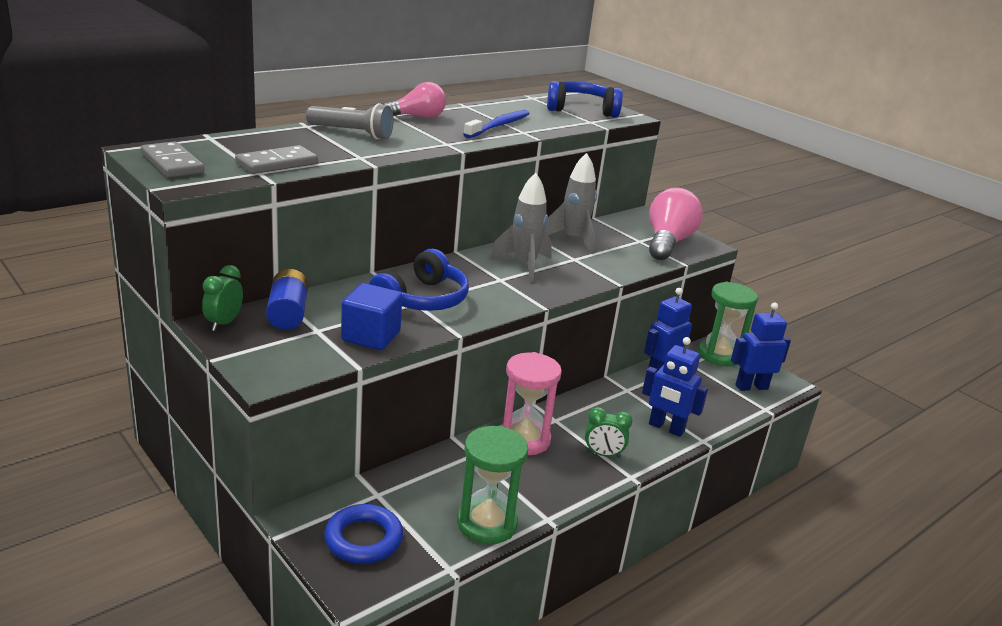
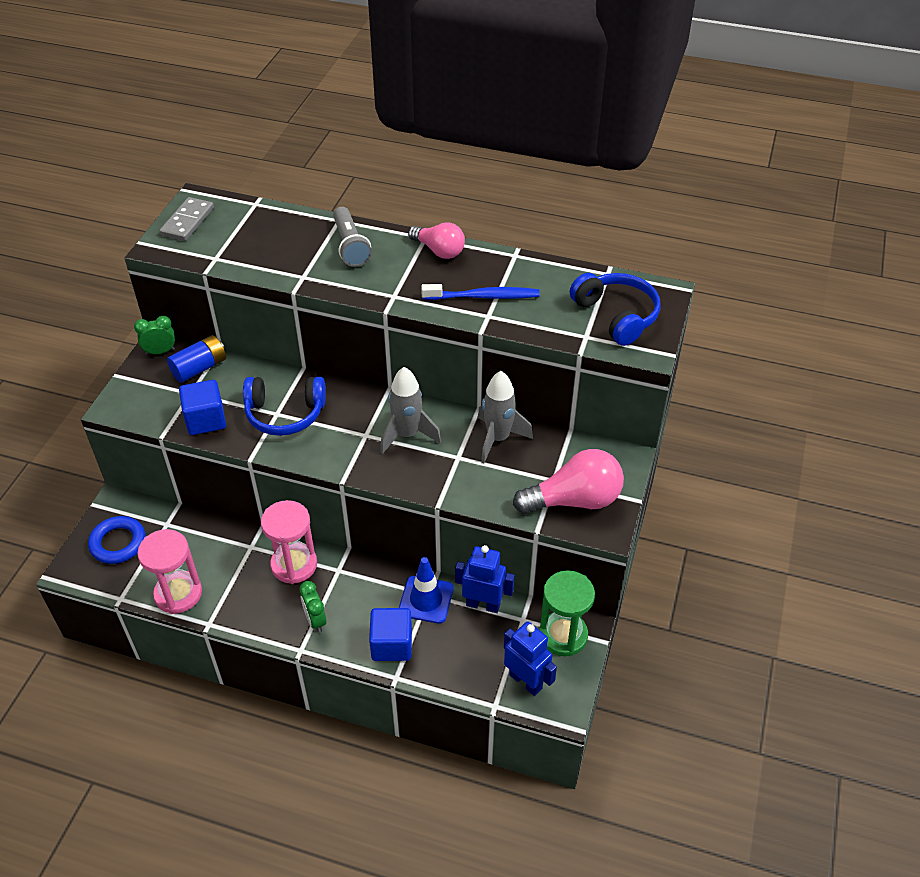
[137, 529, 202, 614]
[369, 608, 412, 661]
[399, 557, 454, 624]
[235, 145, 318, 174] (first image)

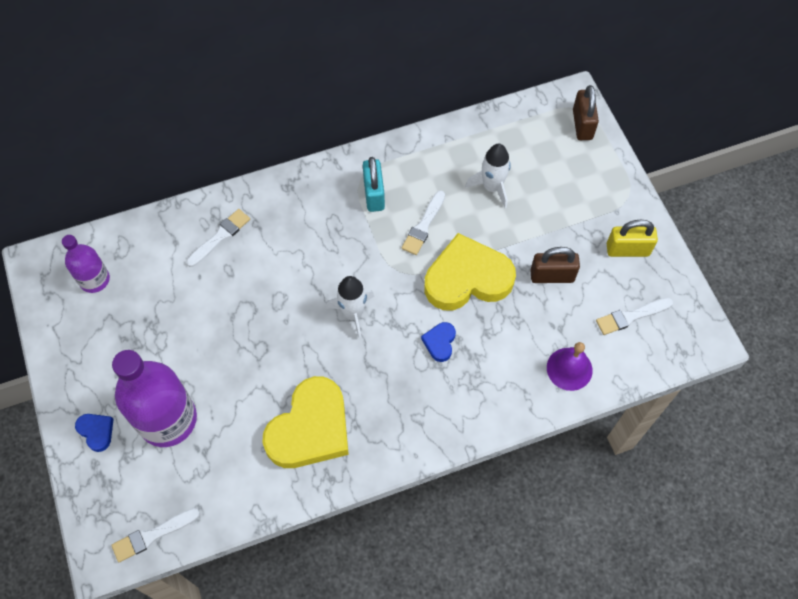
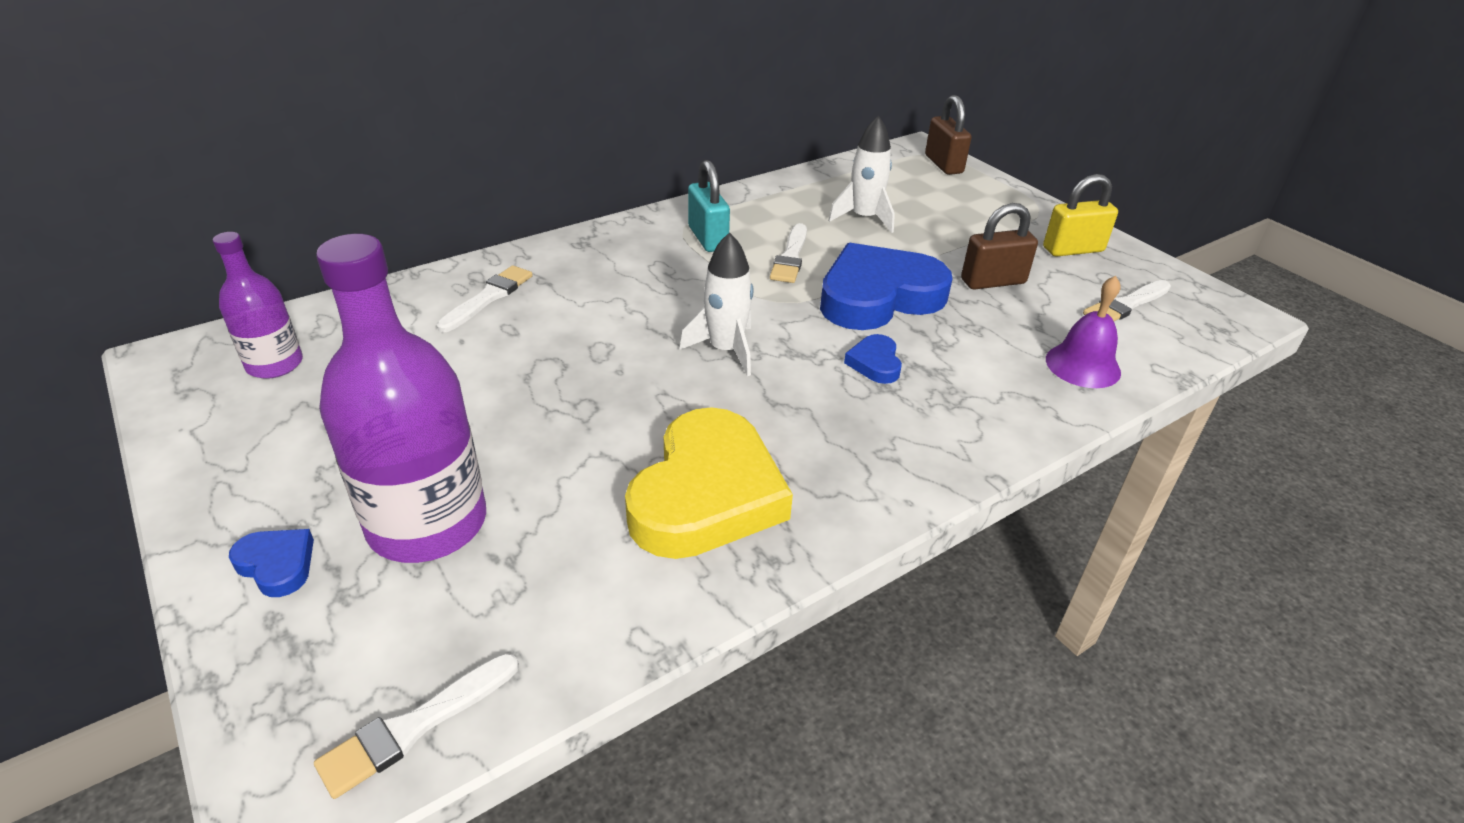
[820, 243, 952, 330]

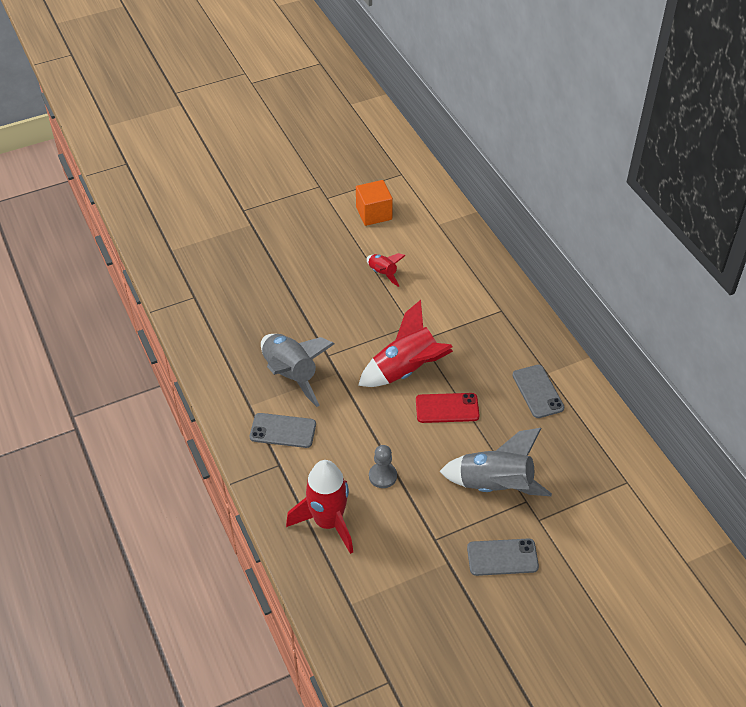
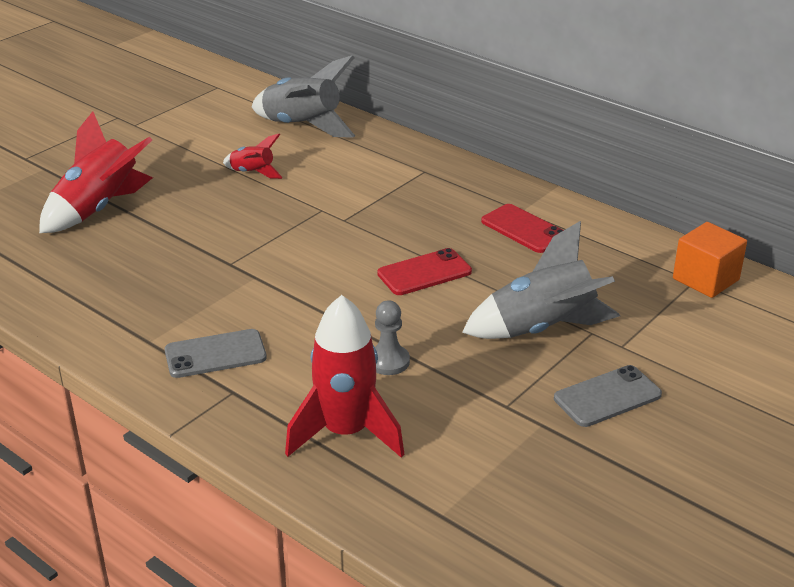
[39, 111, 153, 233]
[252, 55, 355, 138]
[481, 204, 564, 253]
[673, 222, 747, 298]

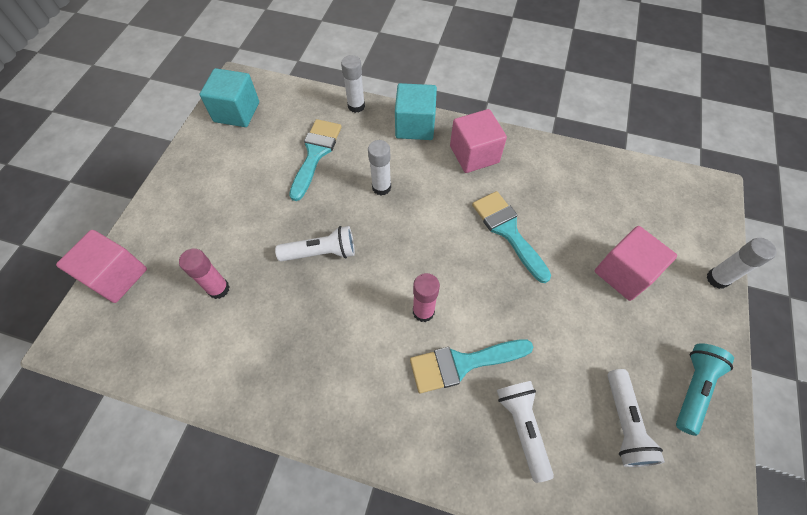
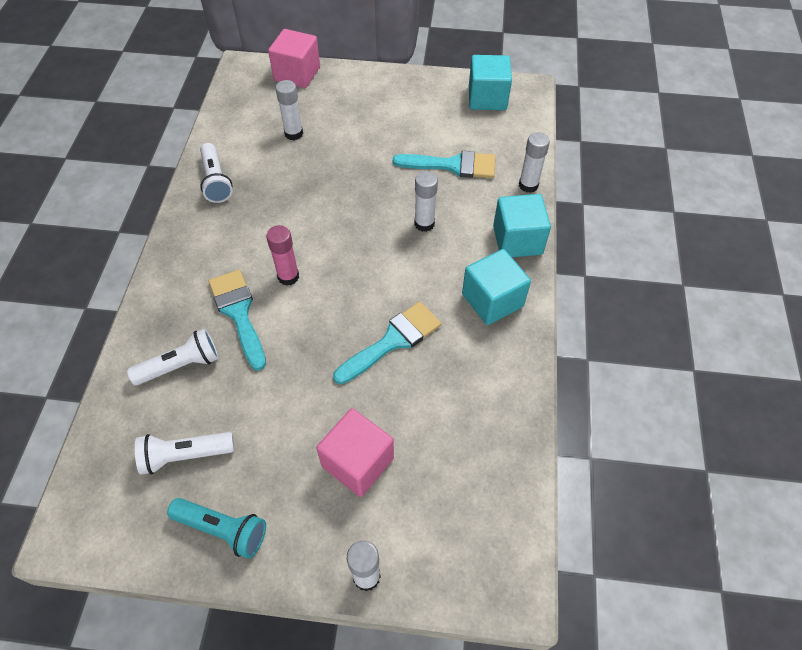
[200, 143, 233, 203]
[276, 80, 303, 140]
[462, 249, 531, 325]

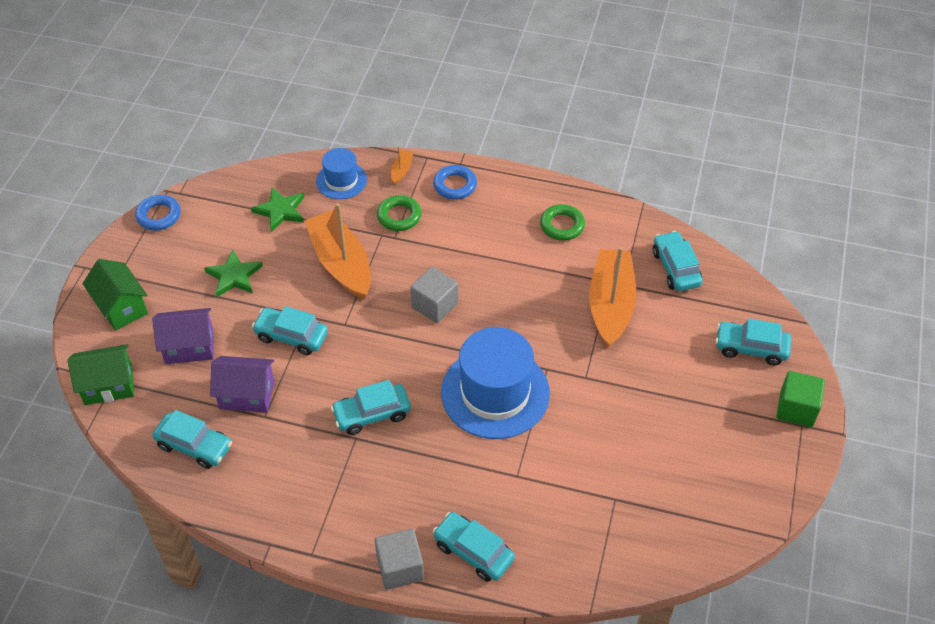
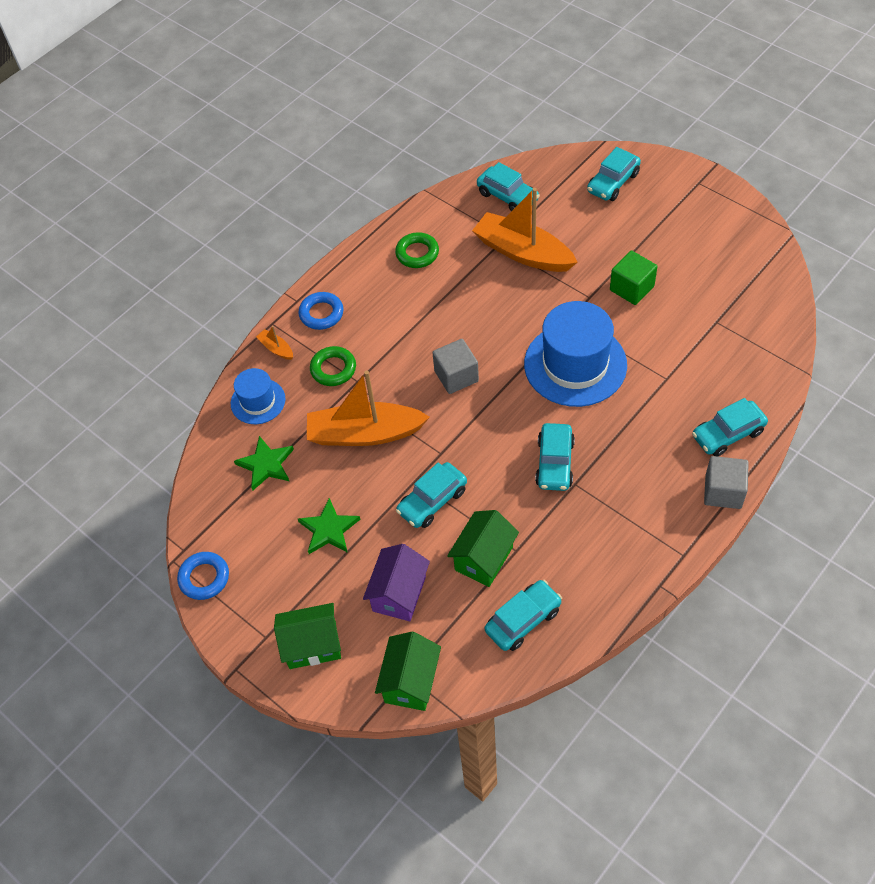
[447, 510, 519, 587]
[477, 162, 540, 211]
[610, 250, 657, 305]

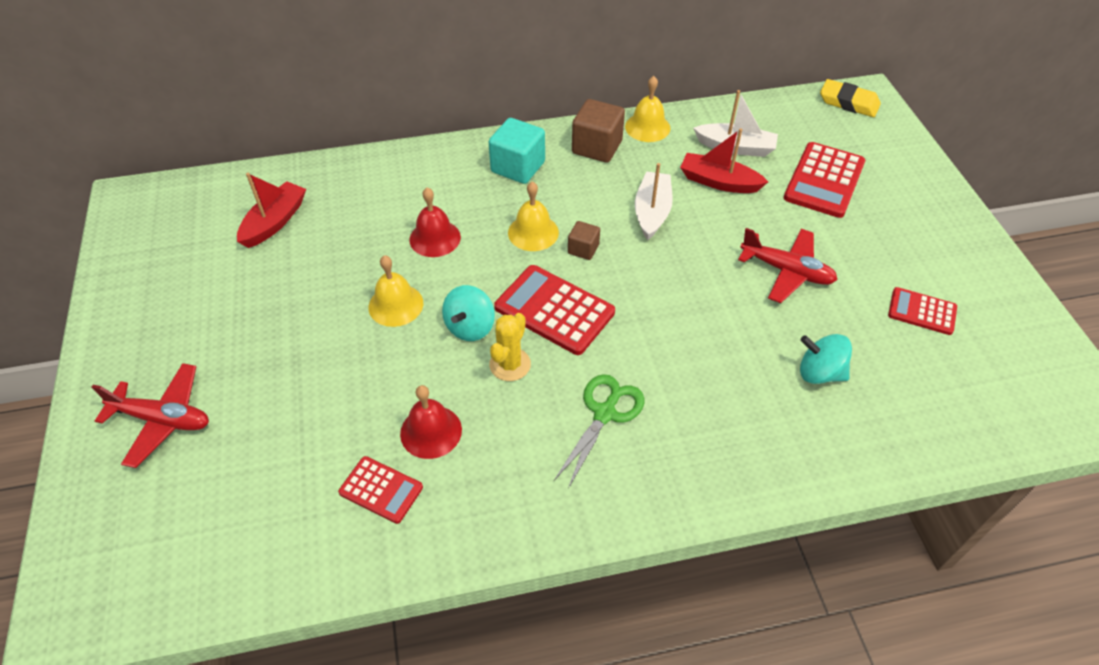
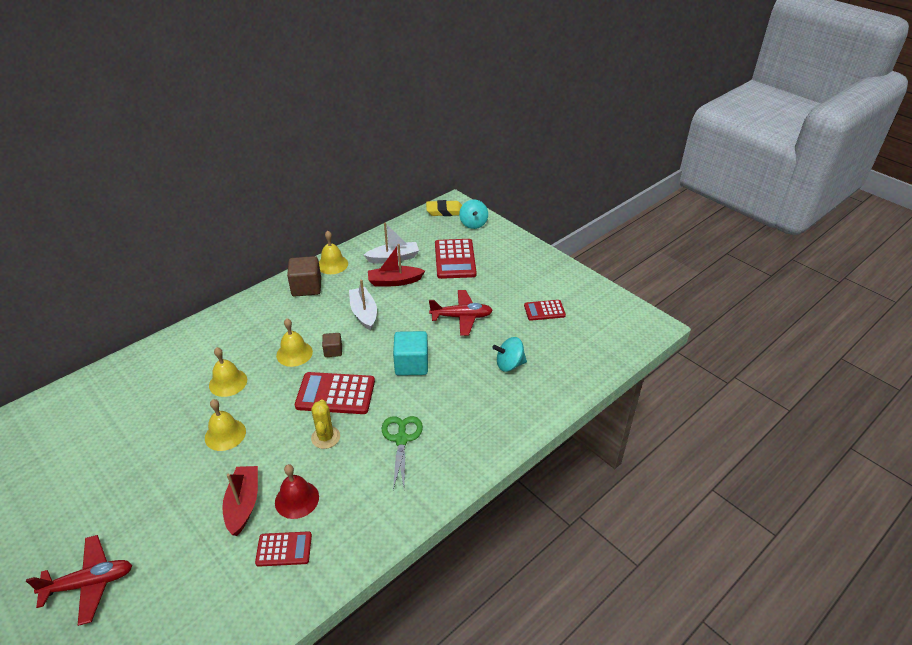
[209, 347, 247, 397]
[222, 466, 258, 536]
[393, 331, 428, 376]
[459, 199, 488, 229]

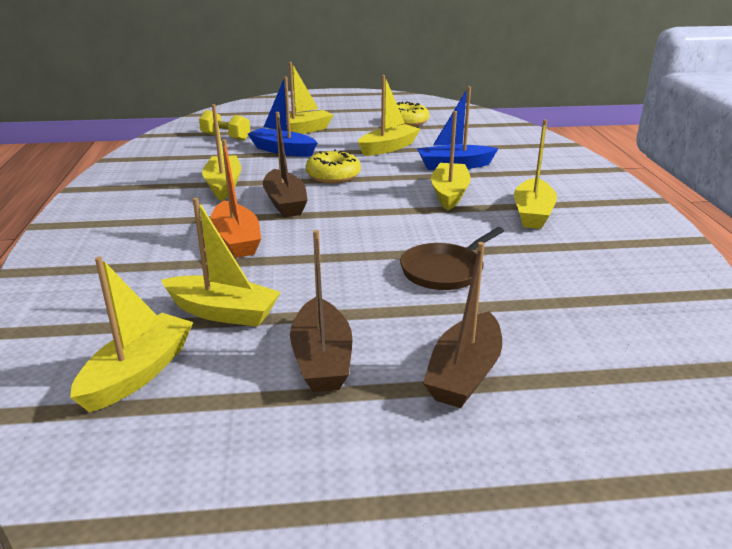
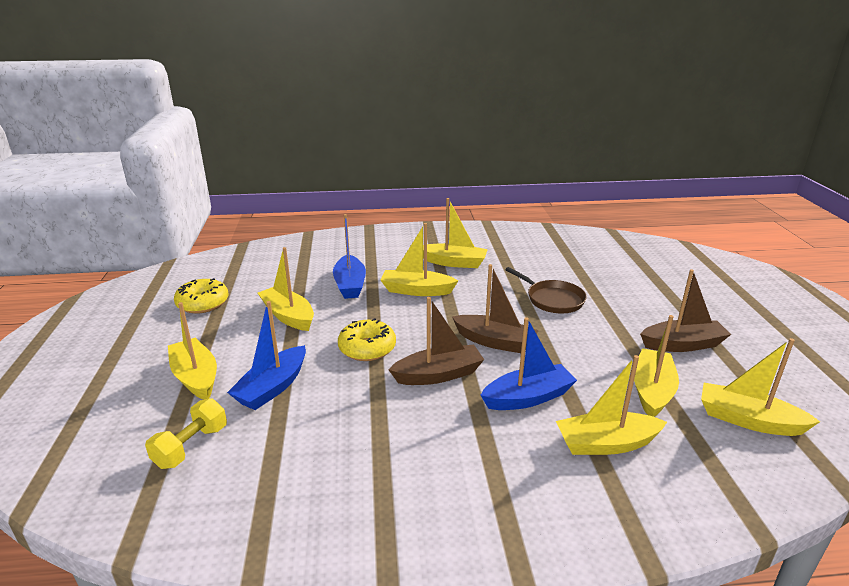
[452, 264, 539, 353]
[481, 317, 577, 410]
[556, 355, 667, 455]

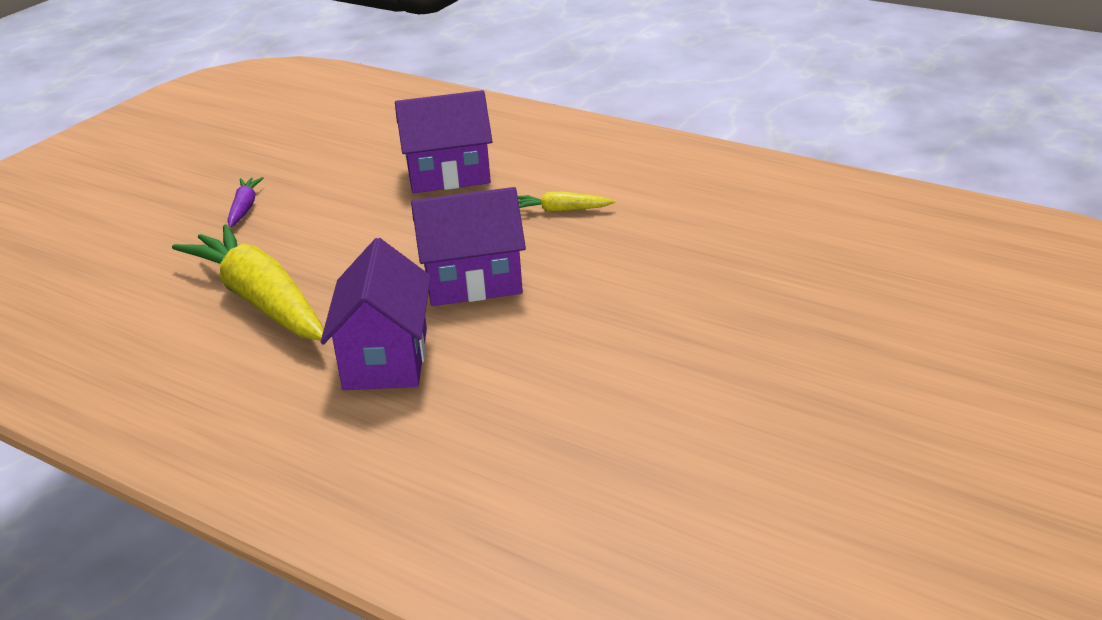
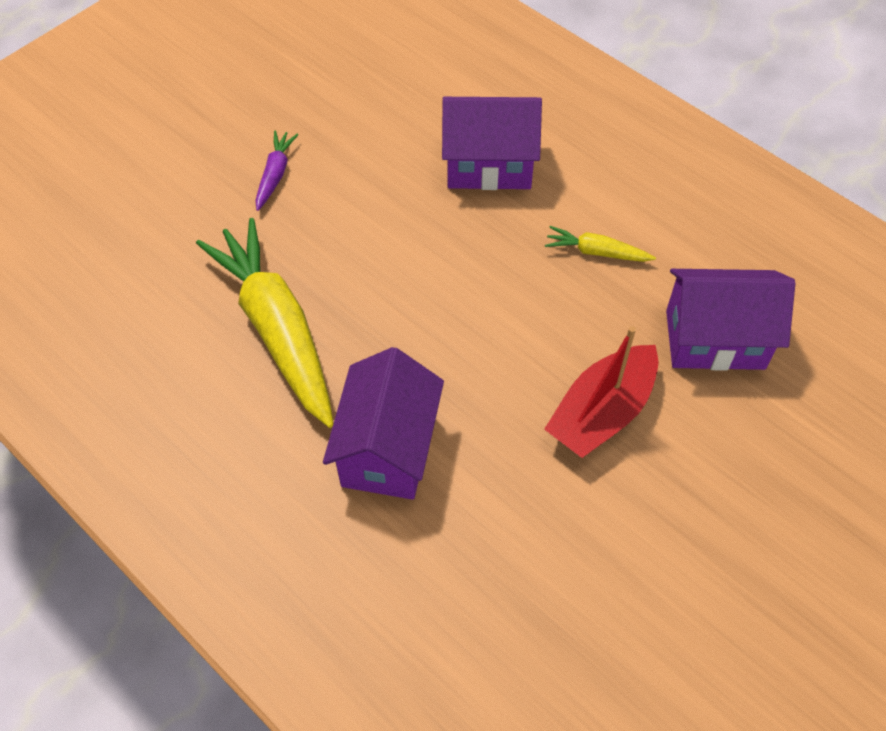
[544, 326, 658, 458]
[666, 269, 795, 371]

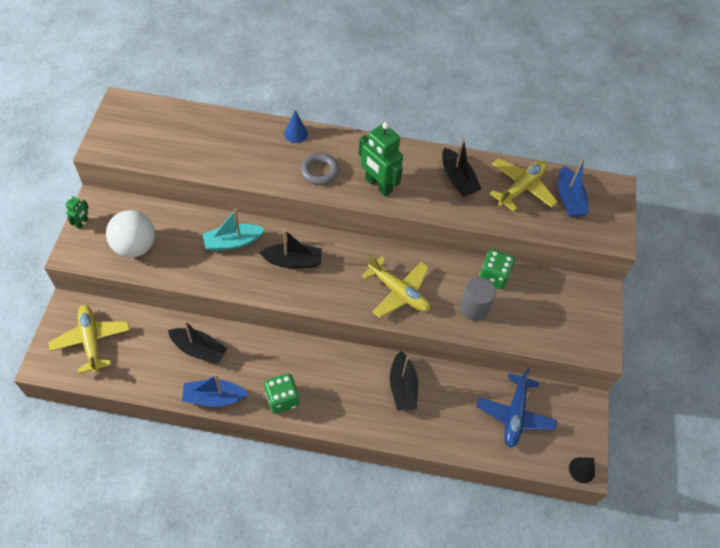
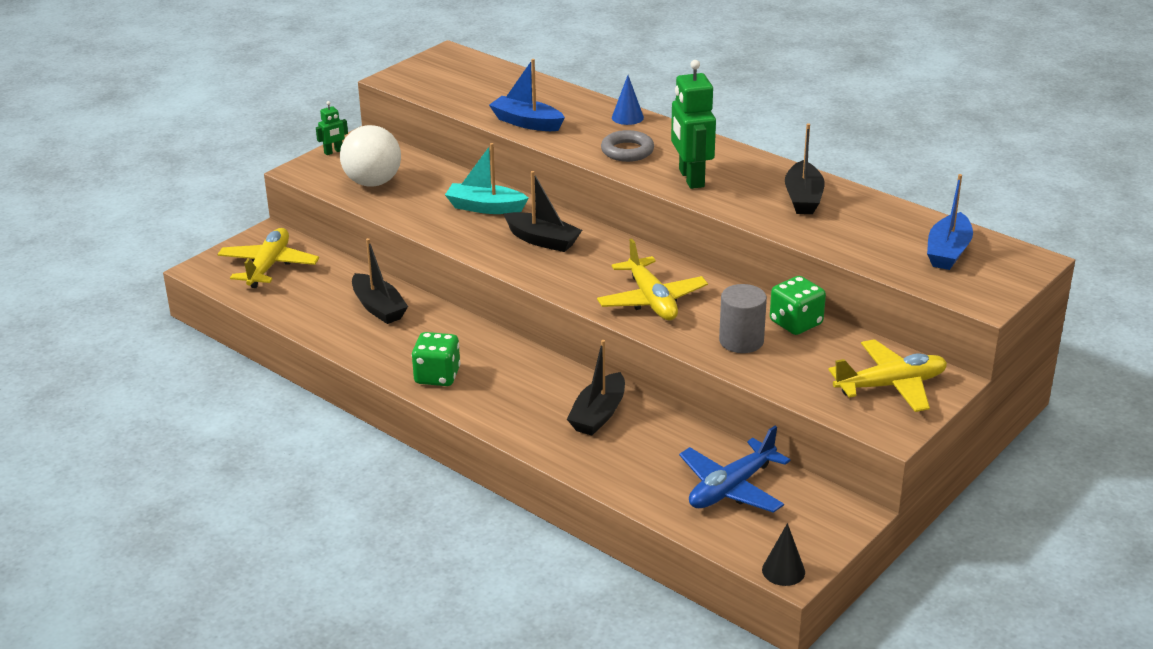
[489, 59, 565, 131]
[828, 339, 947, 412]

